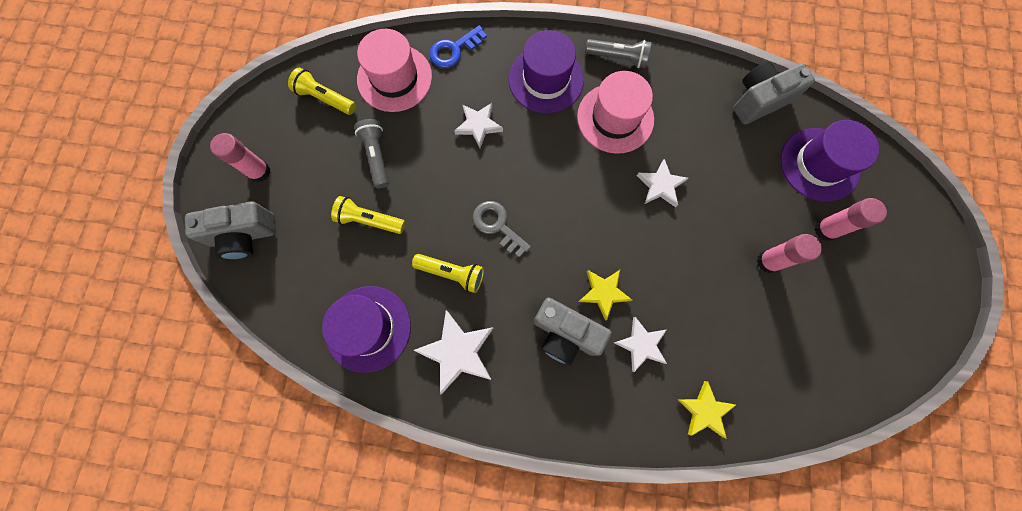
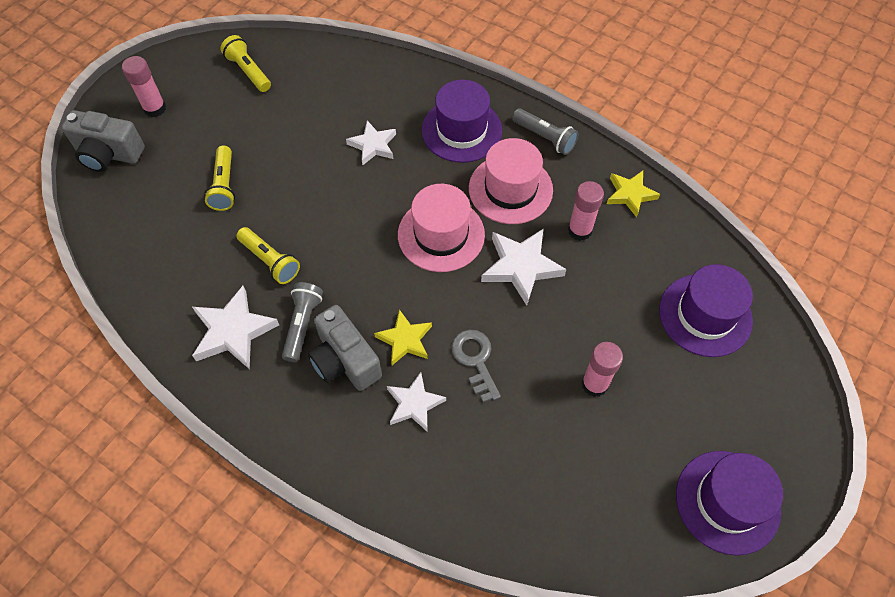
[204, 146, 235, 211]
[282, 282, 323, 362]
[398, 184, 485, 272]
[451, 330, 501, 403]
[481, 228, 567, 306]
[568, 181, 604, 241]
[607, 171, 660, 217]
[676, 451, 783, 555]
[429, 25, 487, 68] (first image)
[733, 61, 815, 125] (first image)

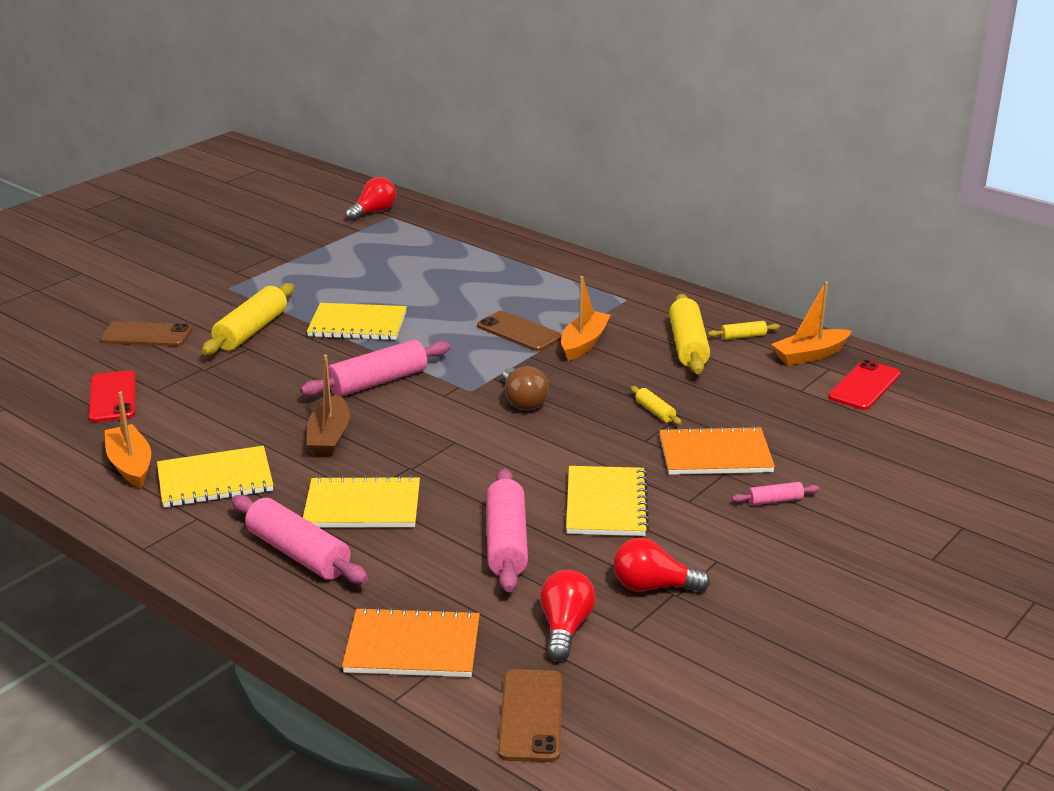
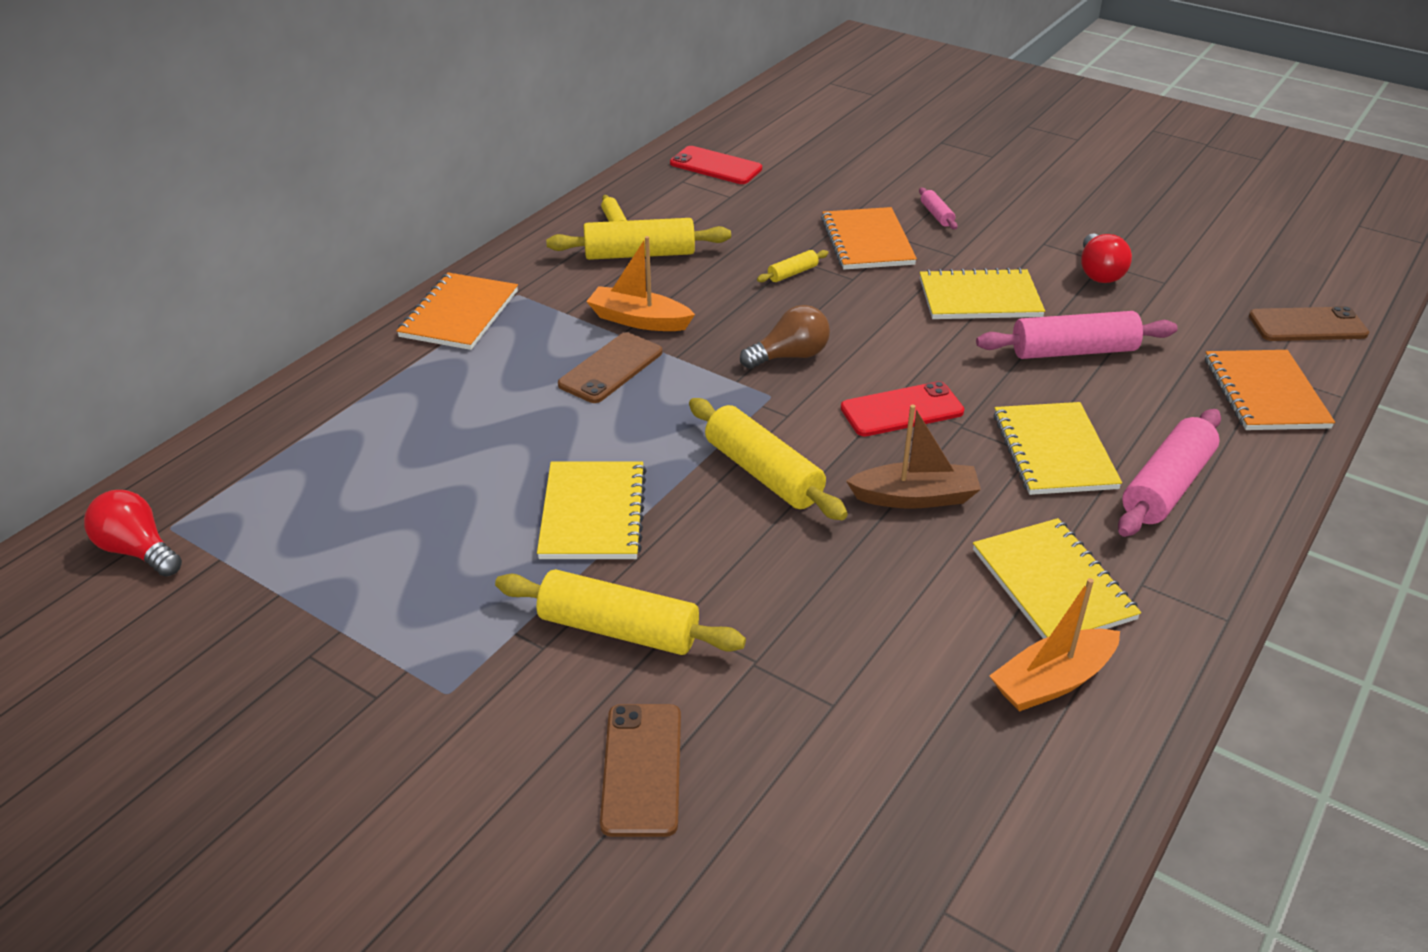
[397, 273, 518, 350]
[689, 398, 848, 520]
[841, 381, 964, 436]
[540, 570, 596, 661] (first image)
[771, 281, 852, 366] (first image)

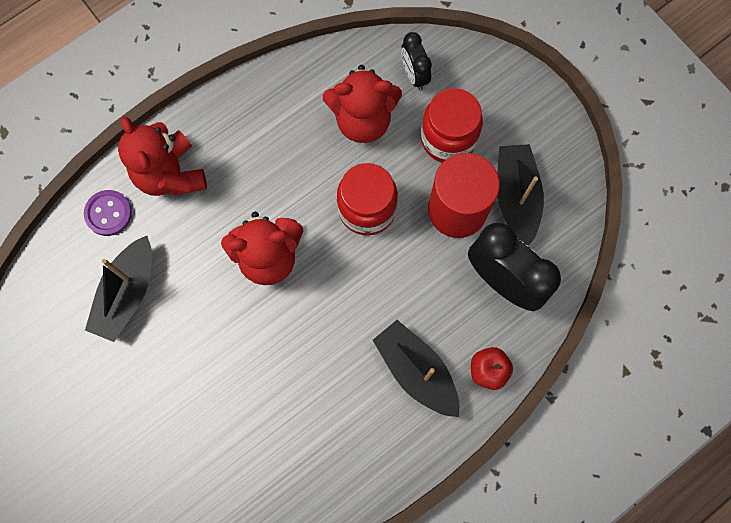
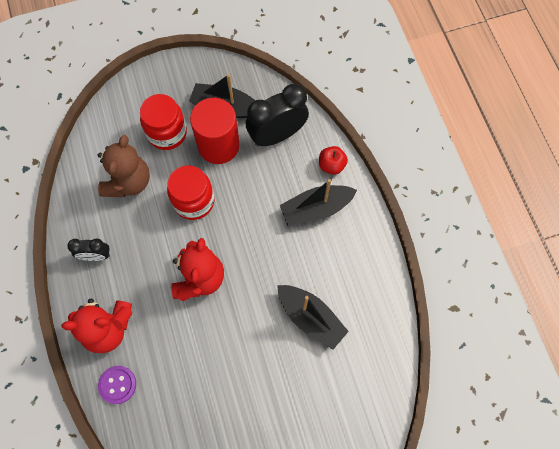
[67, 239, 110, 261]
[98, 135, 150, 197]
[277, 285, 349, 350]

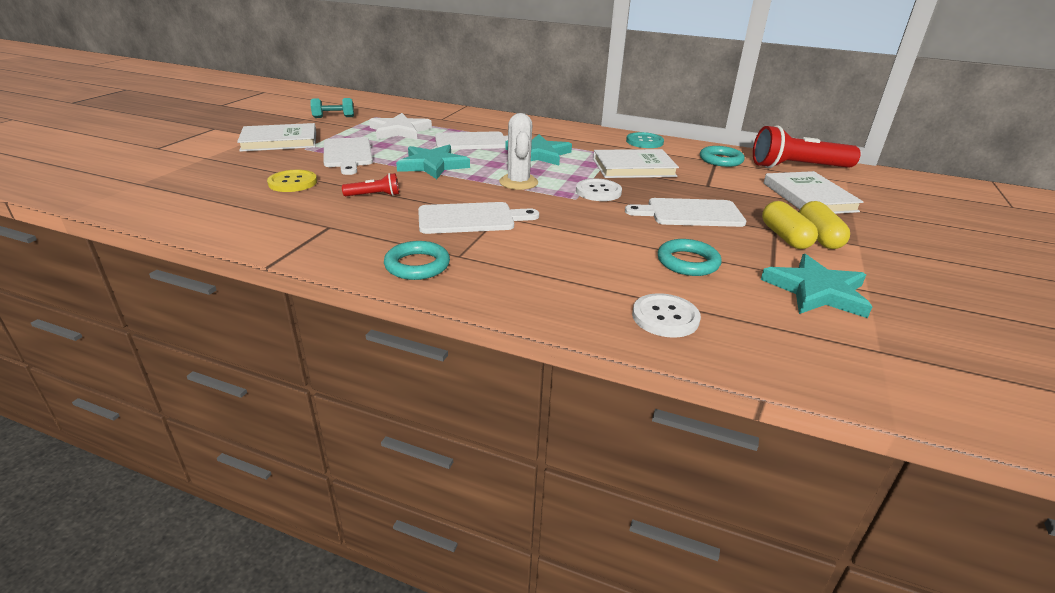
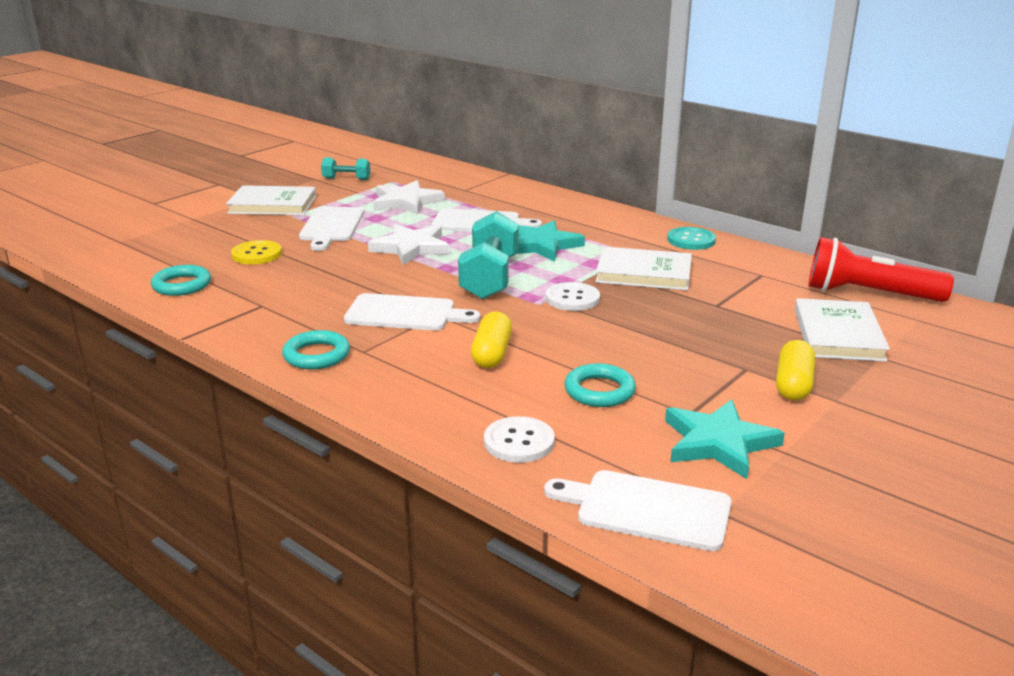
[151, 265, 211, 296]
[368, 224, 450, 265]
[458, 211, 519, 299]
[471, 311, 512, 368]
[544, 470, 732, 551]
[342, 173, 399, 196] (first image)

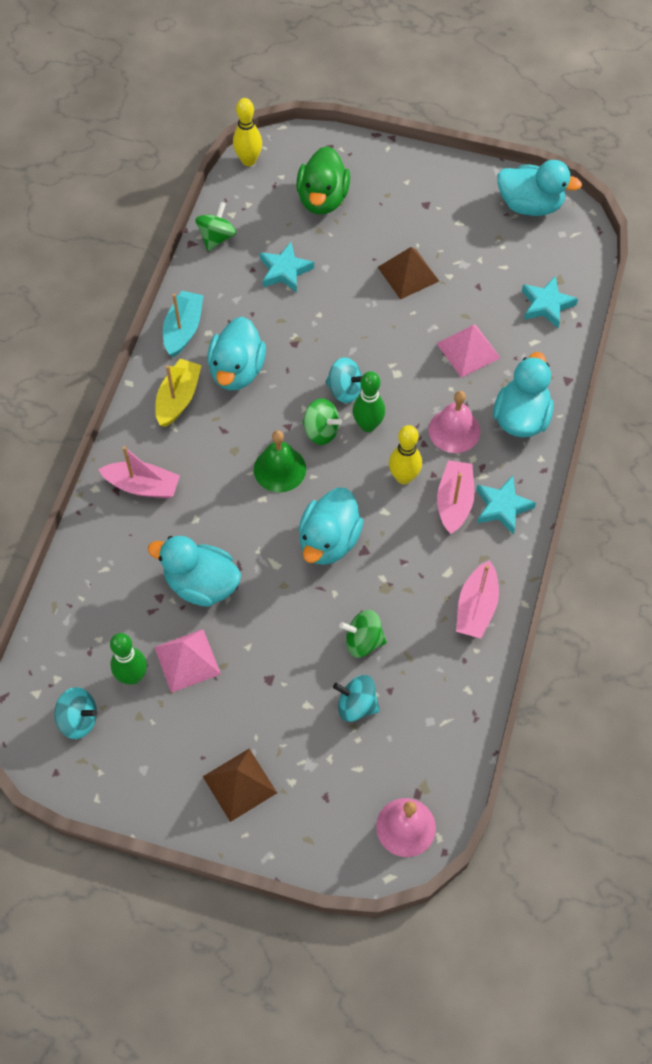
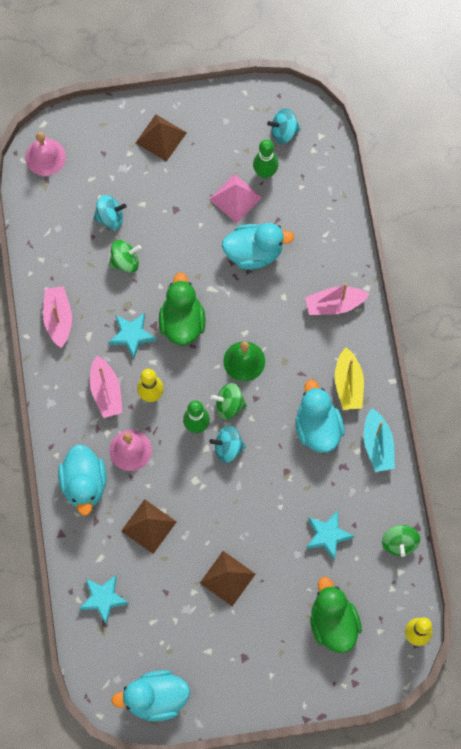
[108, 313, 156, 358]
[121, 499, 177, 554]
[159, 272, 206, 345]

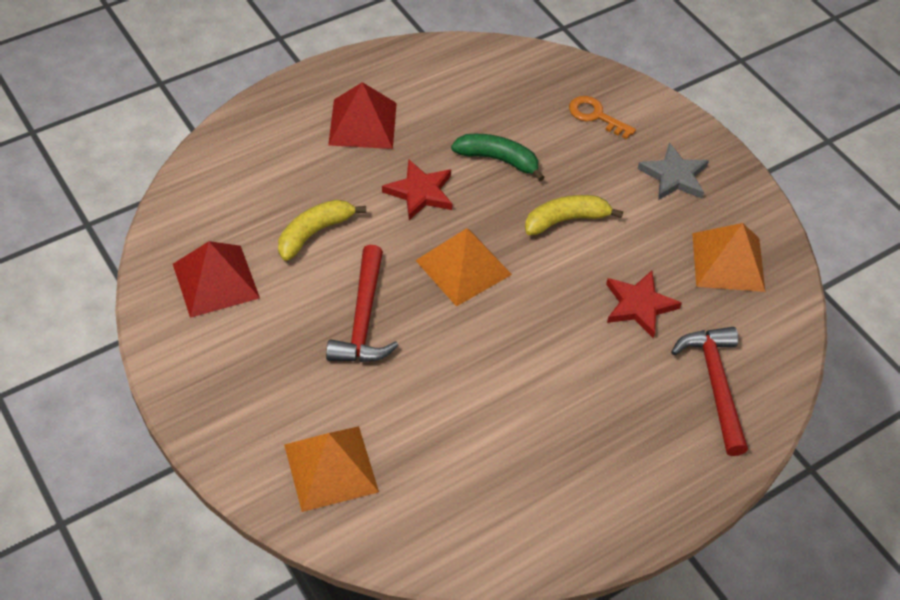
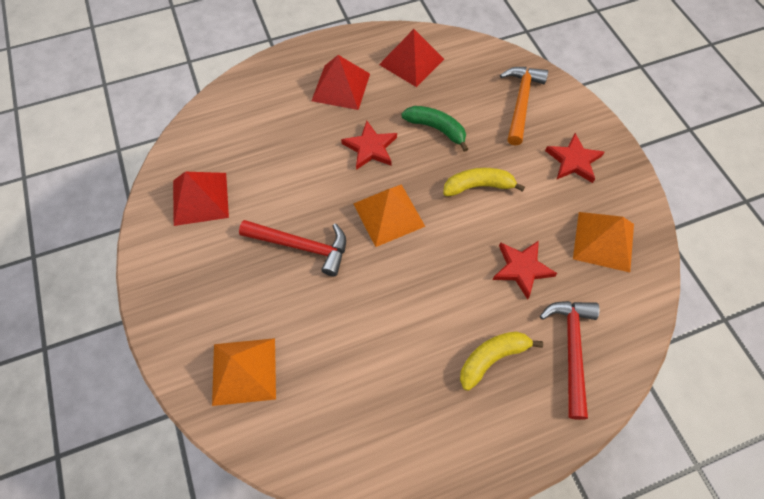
[239, 220, 346, 276]
[379, 29, 444, 87]
[460, 332, 543, 391]
[500, 67, 548, 146]
[545, 133, 604, 183]

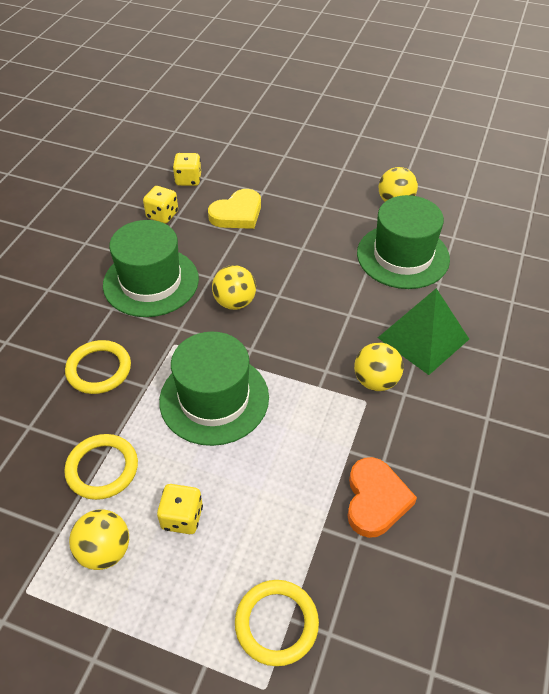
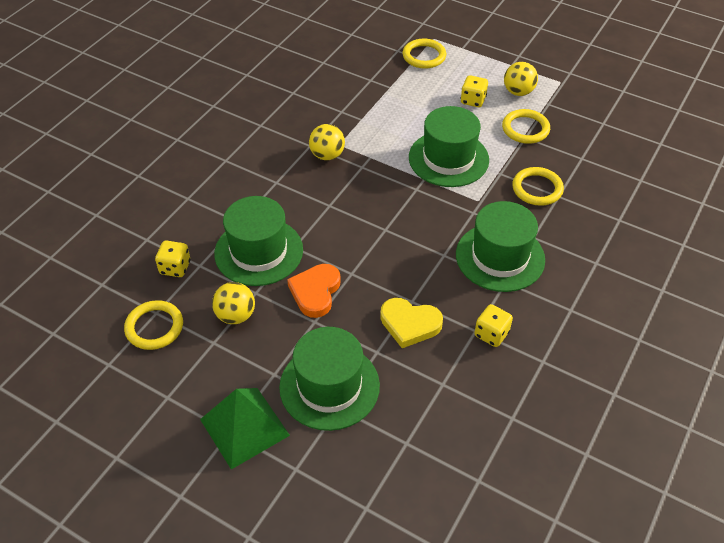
[124, 300, 183, 350]
[155, 241, 190, 277]
[200, 388, 290, 469]
[279, 327, 380, 431]
[287, 264, 341, 318]
[380, 298, 443, 348]
[212, 265, 256, 310] (first image)

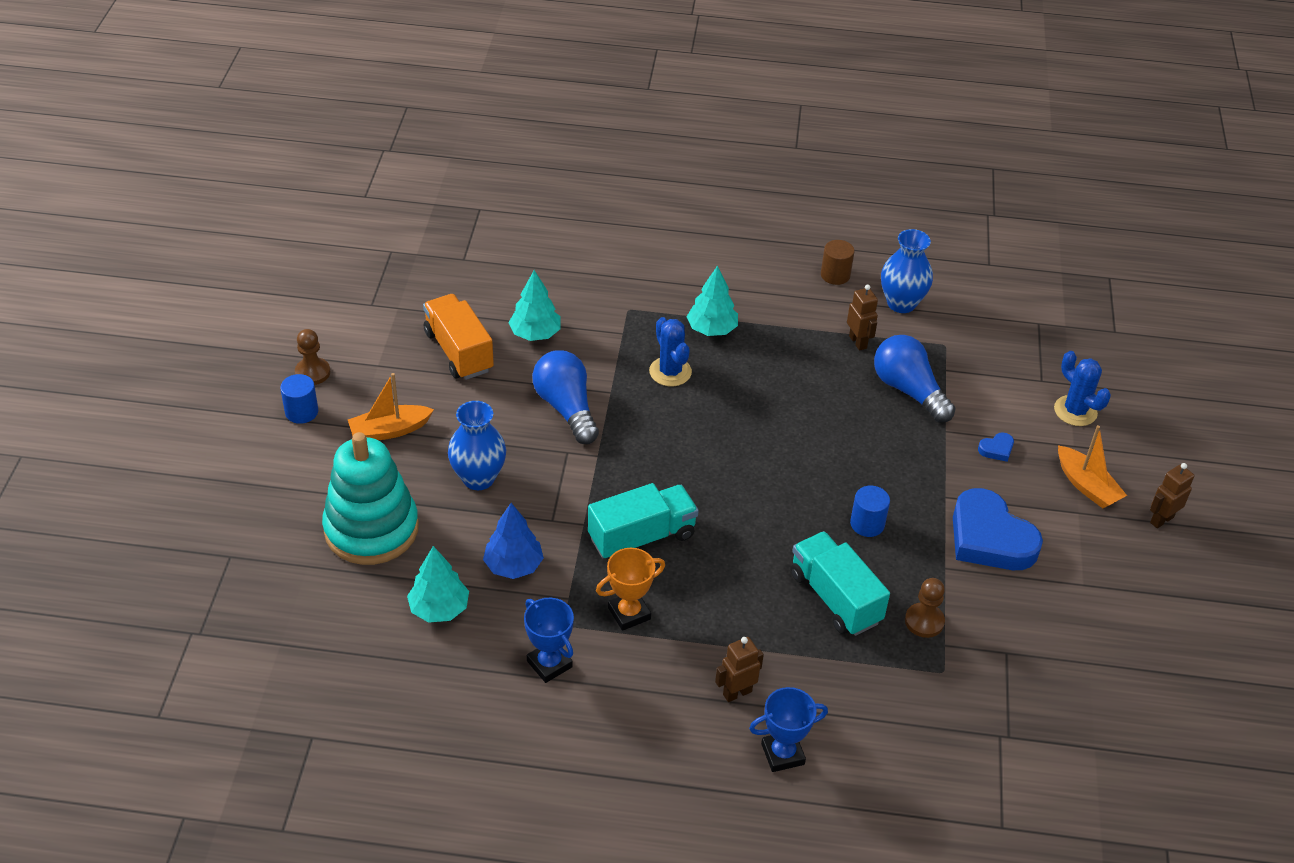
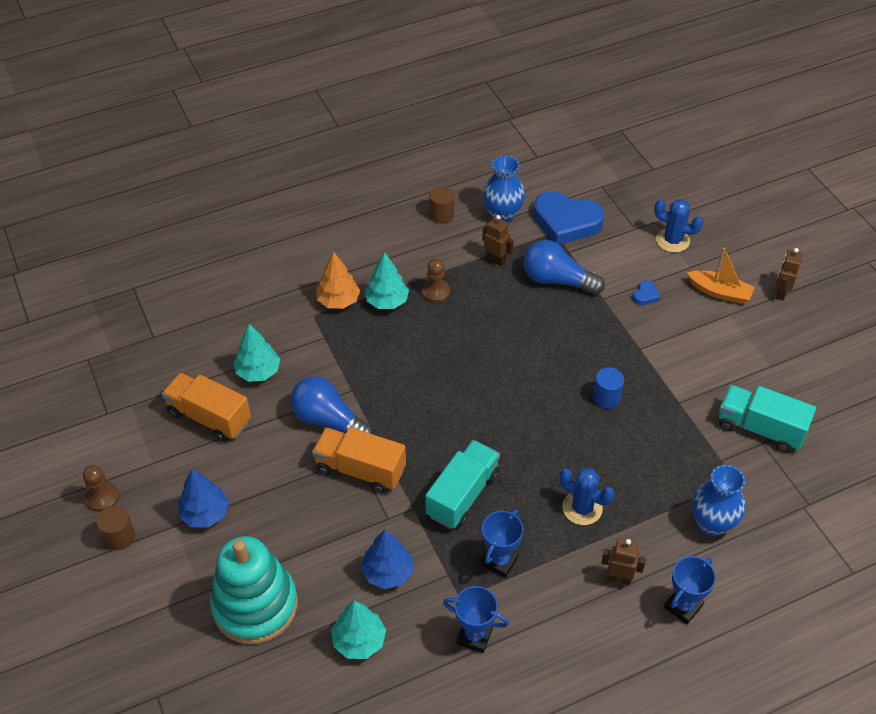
[97, 506, 135, 550]
[178, 469, 229, 527]
[312, 427, 406, 493]
[316, 252, 360, 309]
[422, 259, 450, 303]
[482, 509, 523, 578]
[533, 191, 604, 244]
[559, 468, 615, 525]
[601, 538, 646, 585]
[692, 465, 745, 536]
[718, 385, 816, 453]

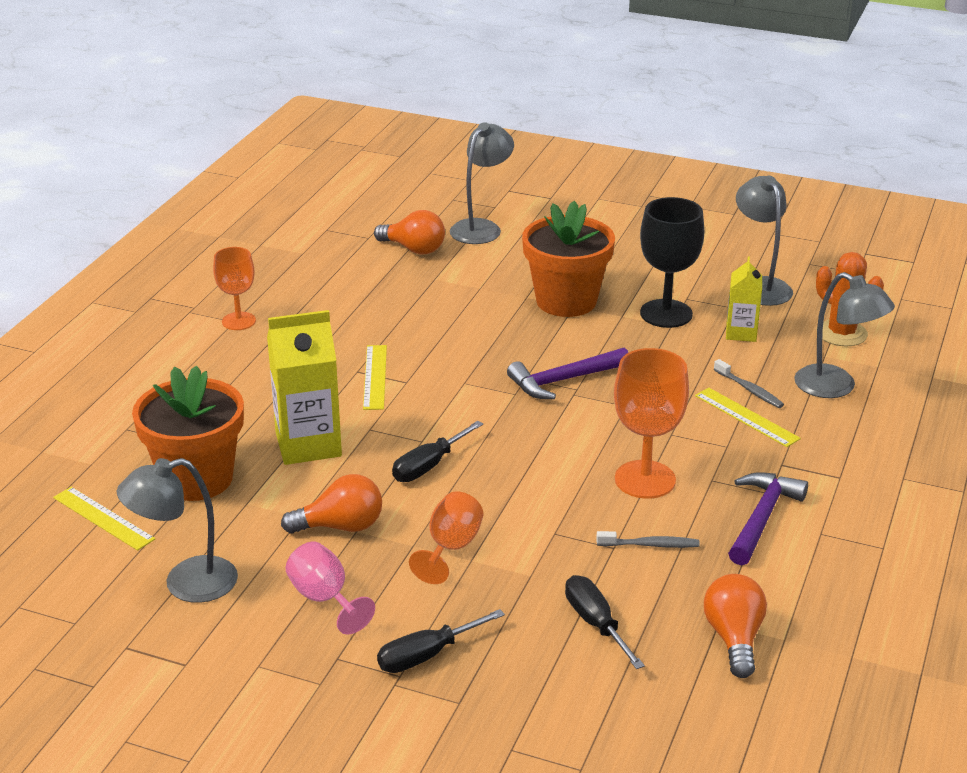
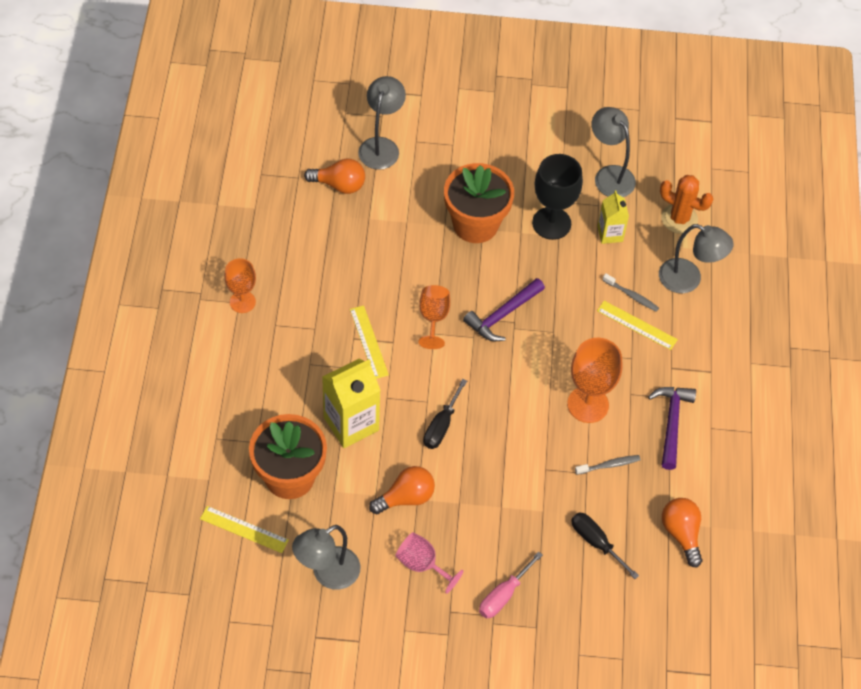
[418, 285, 450, 349]
[479, 551, 543, 618]

